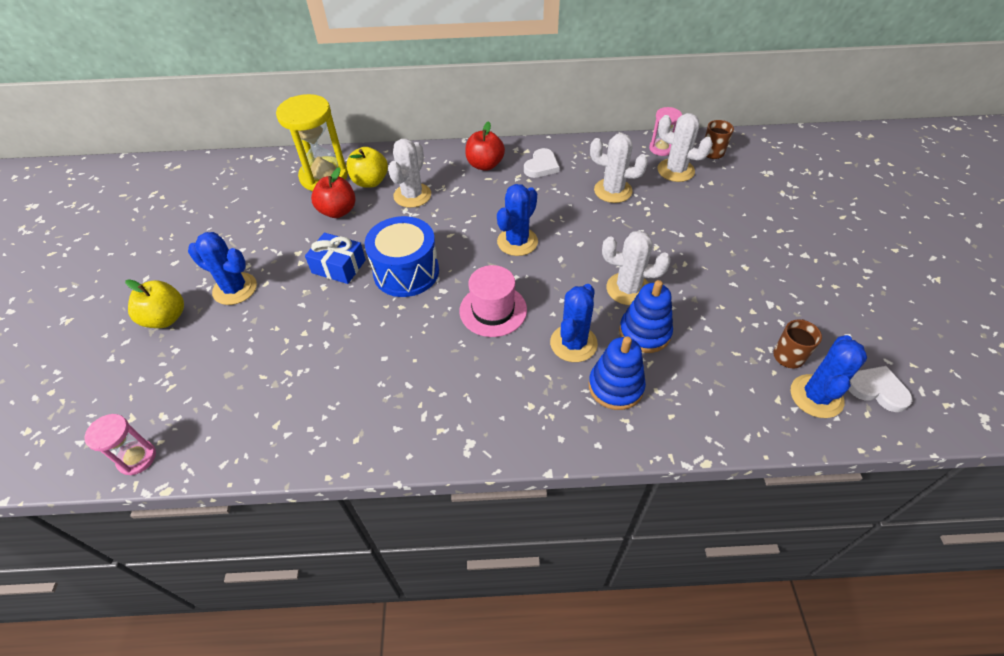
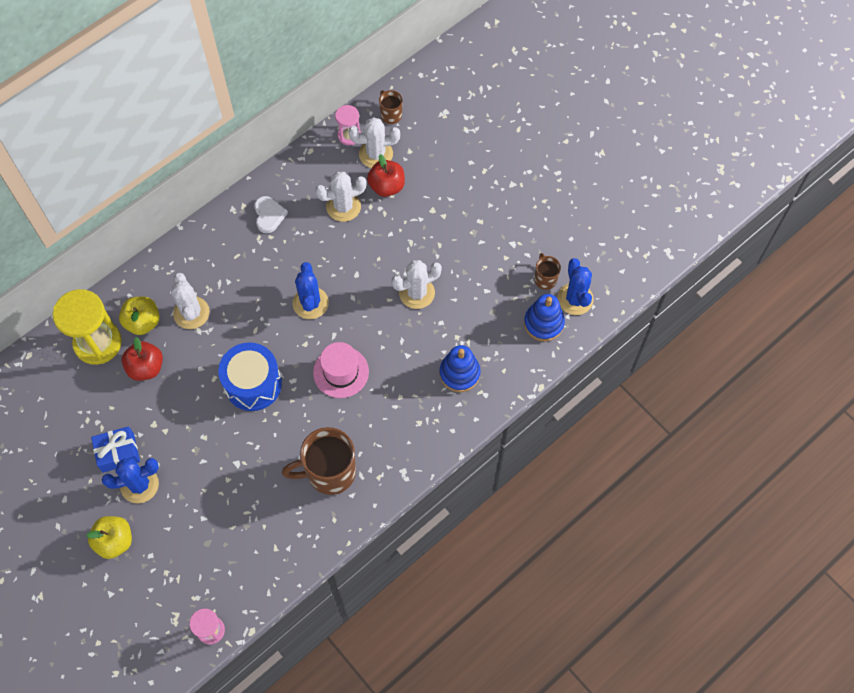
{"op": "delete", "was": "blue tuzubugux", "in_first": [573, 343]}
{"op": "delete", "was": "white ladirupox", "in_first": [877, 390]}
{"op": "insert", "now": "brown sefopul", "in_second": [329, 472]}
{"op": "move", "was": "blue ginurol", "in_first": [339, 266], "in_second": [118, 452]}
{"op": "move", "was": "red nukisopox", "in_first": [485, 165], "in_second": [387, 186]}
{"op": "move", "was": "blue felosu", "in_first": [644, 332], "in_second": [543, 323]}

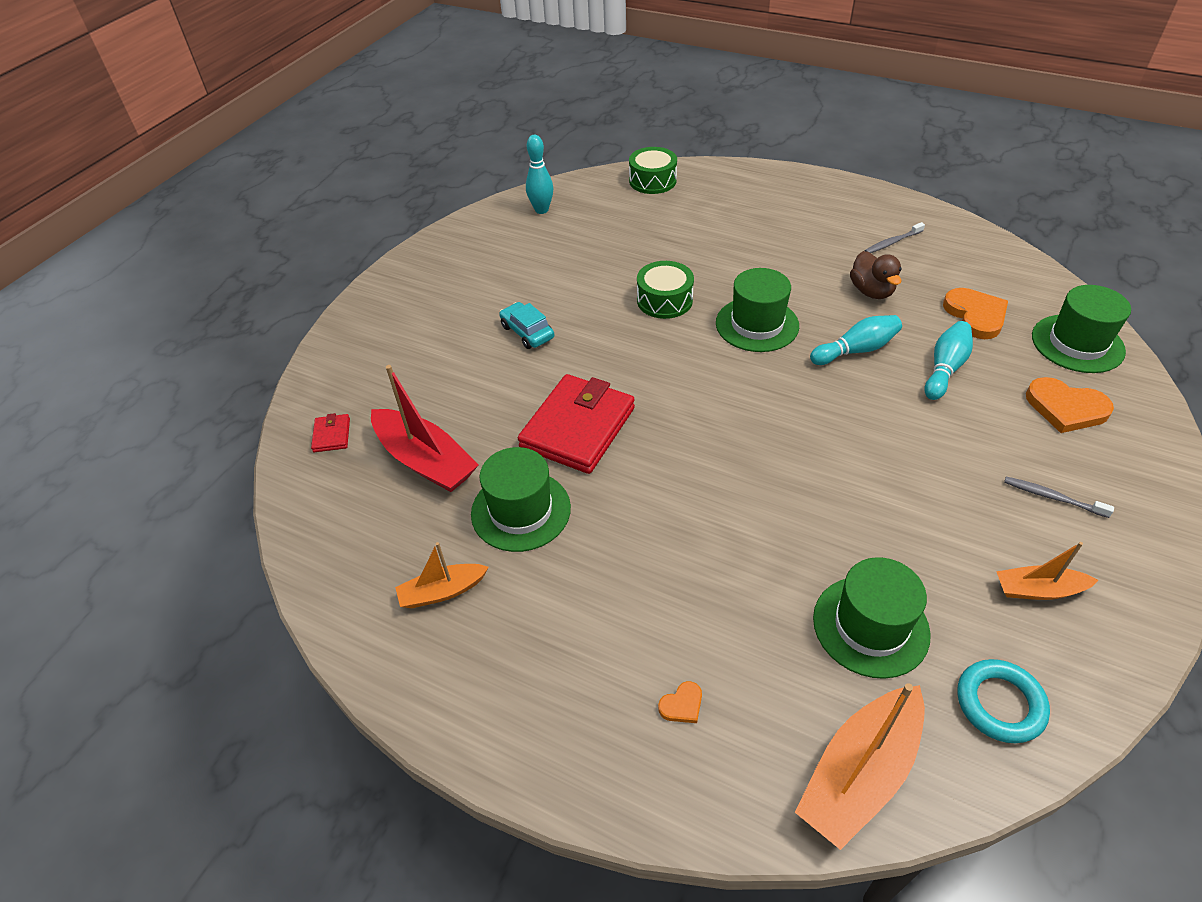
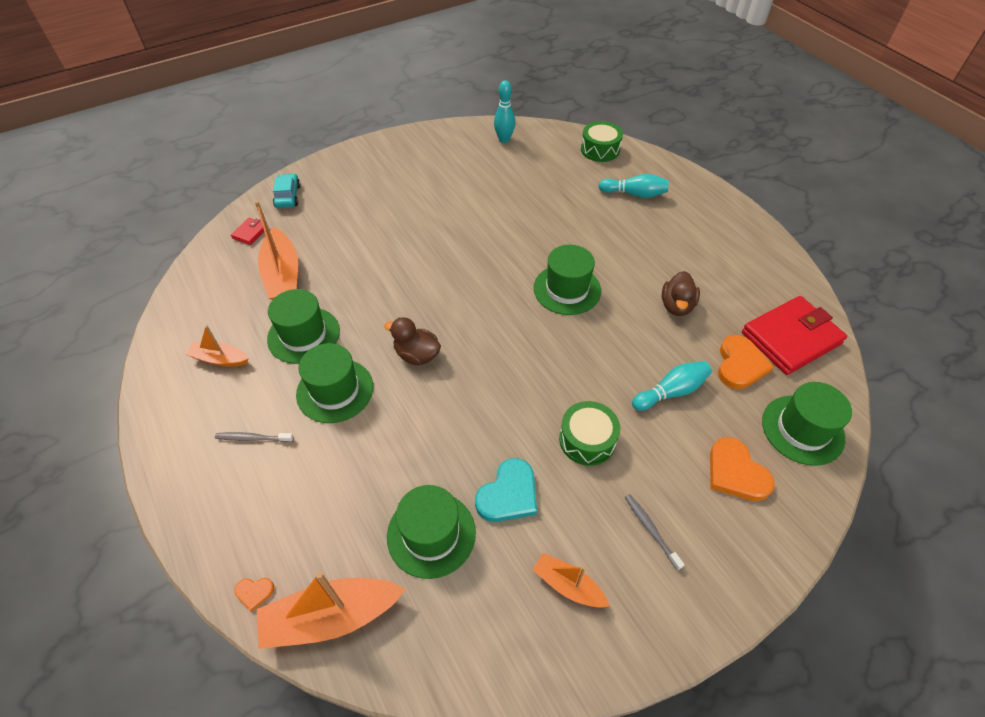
{"op": "delete", "was": "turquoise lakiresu", "in_first": [999, 704]}
{"op": "insert", "now": "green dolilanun", "in_second": [335, 390]}
{"op": "insert", "now": "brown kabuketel", "in_second": [417, 355]}
{"op": "insert", "now": "turquoise ladirupox", "in_second": [508, 494]}
{"op": "move", "was": "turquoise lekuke", "in_first": [527, 332], "in_second": [288, 196]}
{"op": "move", "was": "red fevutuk", "in_first": [578, 428], "in_second": [790, 338]}
{"op": "move", "was": "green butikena", "in_first": [664, 300], "in_second": [587, 440]}
{"op": "move", "was": "orange ladirupox", "in_first": [682, 705], "in_second": [254, 592]}
{"op": "move", "was": "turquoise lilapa", "in_first": [856, 350], "in_second": [634, 194]}
{"op": "move", "was": "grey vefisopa", "in_first": [892, 242], "in_second": [253, 438]}
{"op": "recolor", "was": "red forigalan", "now": "orange forigalan", "in_first": [425, 461], "in_second": [282, 275]}

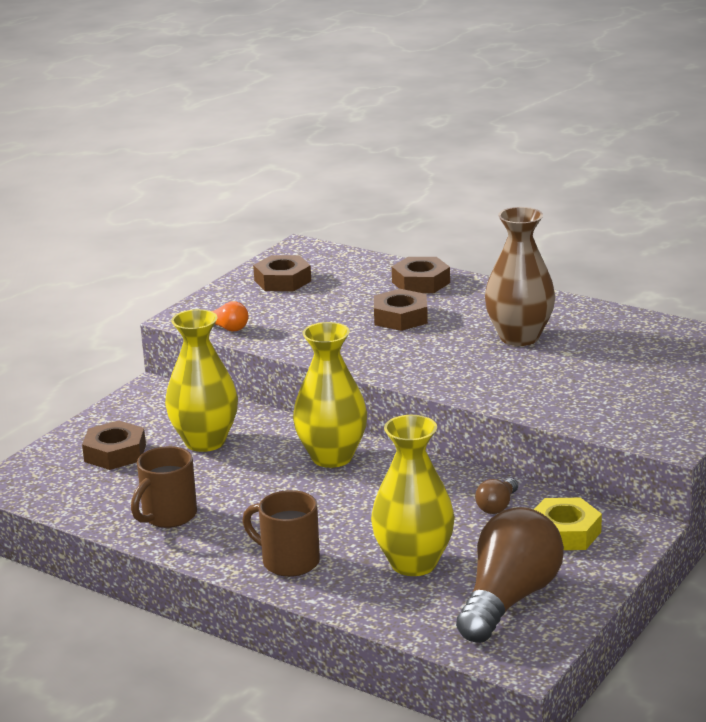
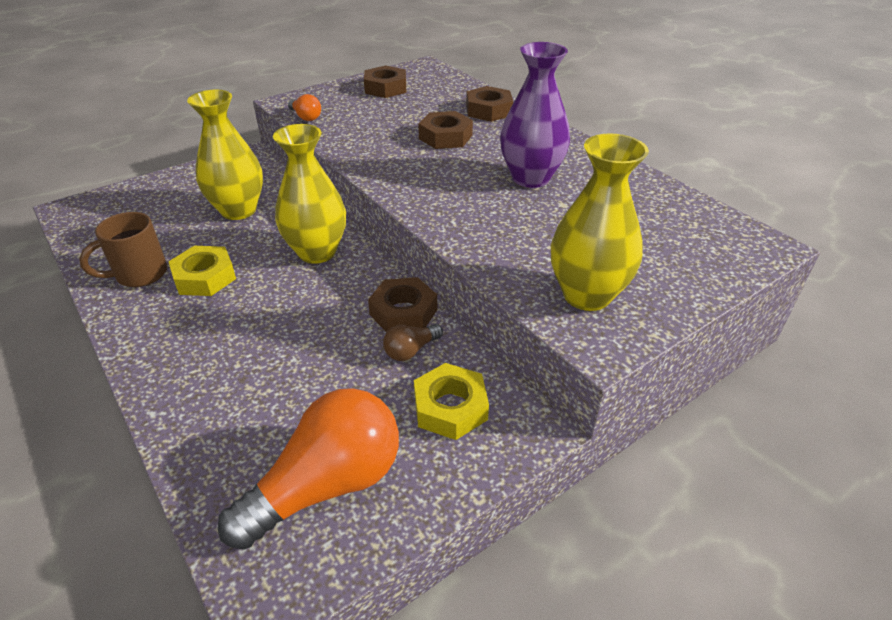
{"op": "delete", "was": "brown sefopul", "in_first": [288, 561]}
{"op": "insert", "now": "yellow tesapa", "in_second": [205, 277]}
{"op": "move", "was": "brown tesapa", "in_first": [115, 453], "in_second": [403, 312]}
{"op": "move", "was": "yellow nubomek", "in_first": [413, 563], "in_second": [587, 295]}
{"op": "recolor", "was": "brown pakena", "now": "orange pakena", "in_first": [508, 599], "in_second": [327, 485]}
{"op": "recolor", "was": "brown nubomek", "now": "purple nubomek", "in_first": [519, 337], "in_second": [530, 178]}

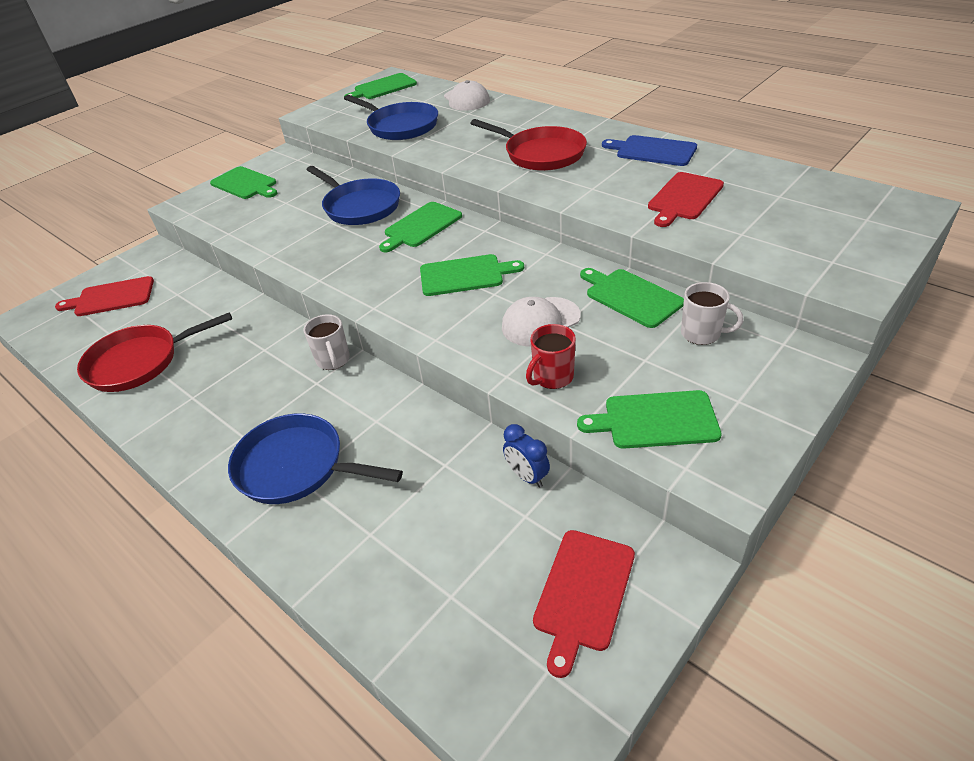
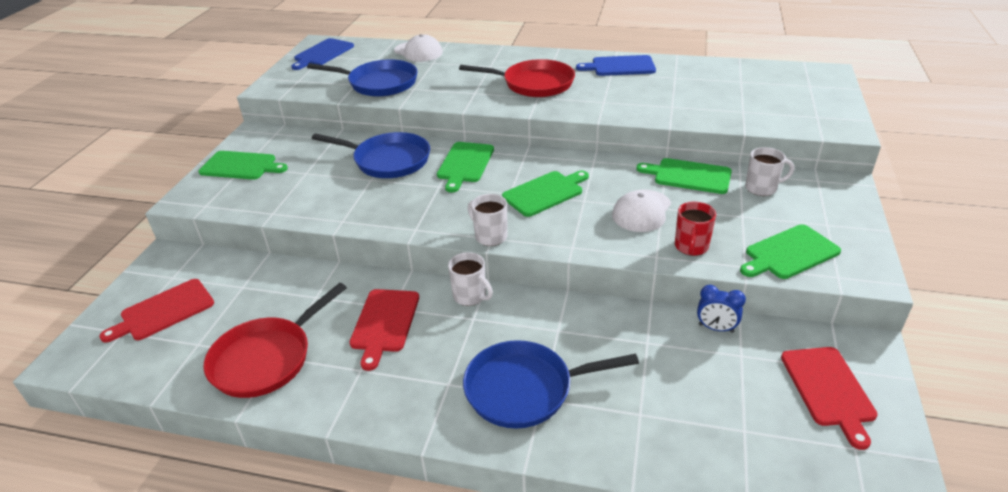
{"op": "insert", "now": "white sefopul", "in_second": [490, 236]}
{"op": "move", "was": "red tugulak", "in_first": [684, 198], "in_second": [384, 323]}
{"op": "recolor", "was": "green tugulak", "now": "blue tugulak", "in_first": [383, 87], "in_second": [322, 53]}

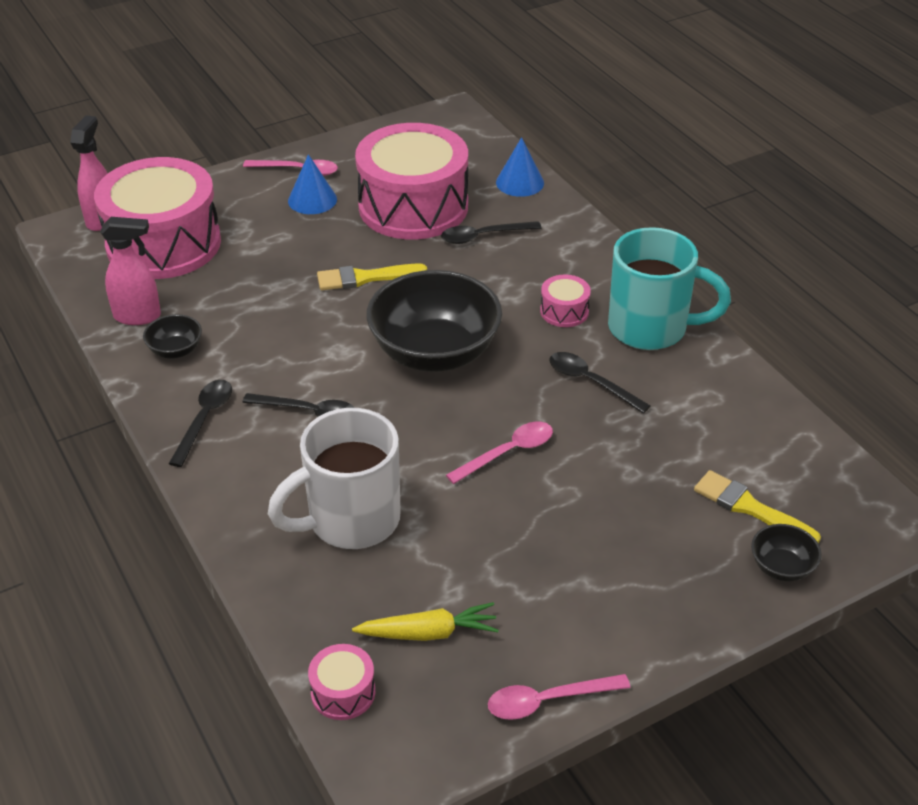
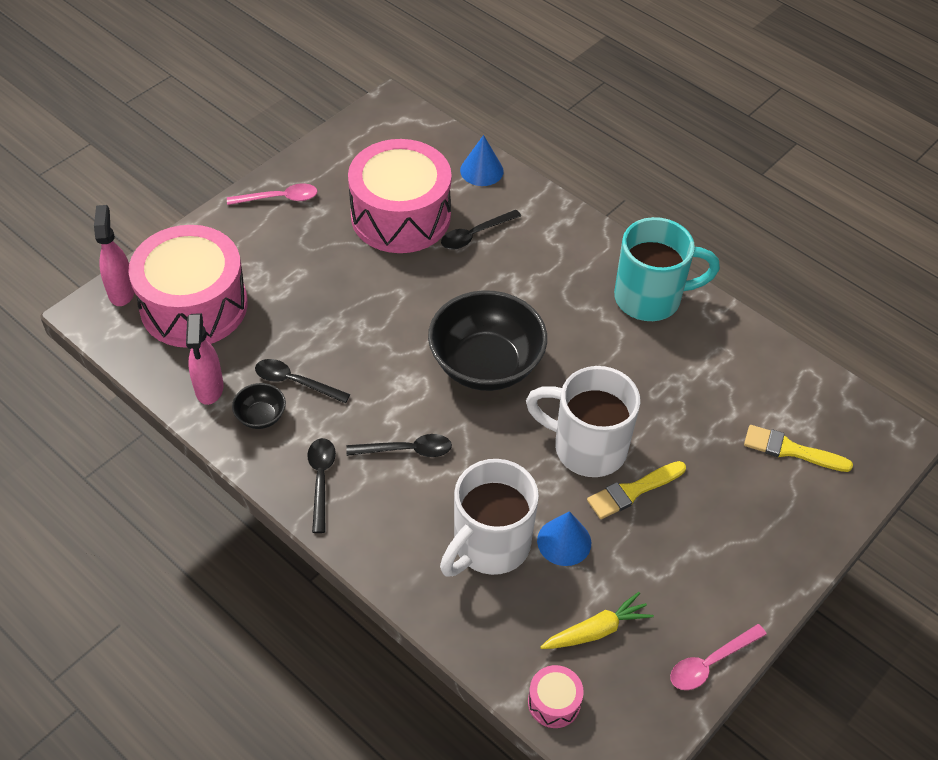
{"op": "delete", "was": "pink butikena", "in_first": [564, 311]}
{"op": "delete", "was": "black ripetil", "in_first": [781, 567]}
{"op": "move", "was": "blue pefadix", "in_first": [312, 200], "in_second": [564, 541]}
{"op": "move", "was": "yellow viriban", "in_first": [365, 278], "in_second": [633, 491]}
{"op": "move", "was": "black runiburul", "in_first": [590, 382], "in_second": [295, 382]}
{"op": "replace", "was": "pink runiburul", "now": "white sefopul", "in_first": [508, 452], "in_second": [587, 447]}
{"op": "rotate", "was": "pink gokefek", "in_first": [138, 316], "in_second": [209, 389], "clockwise": 105}

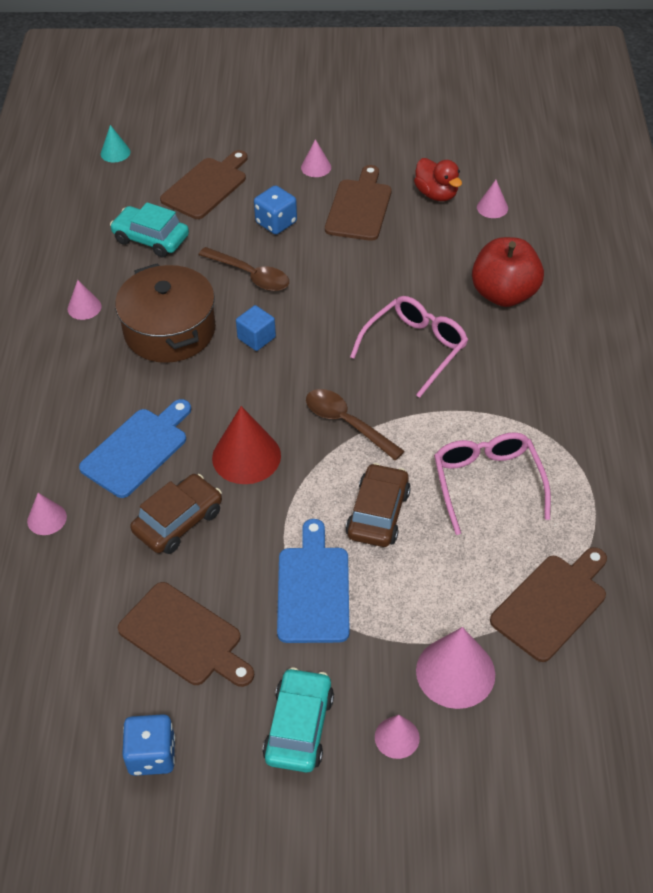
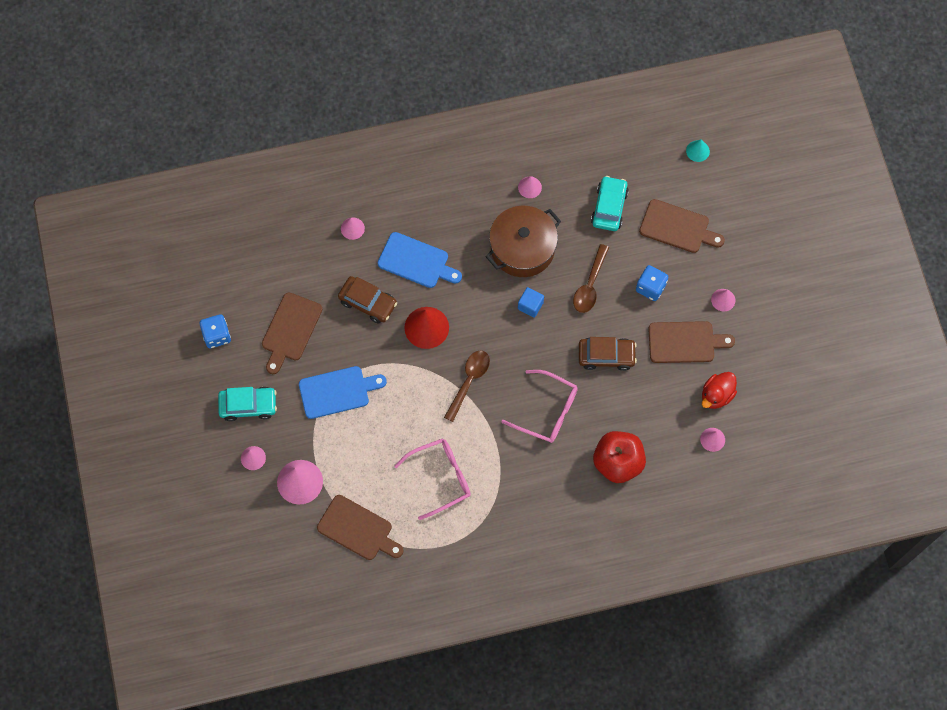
{"op": "move", "was": "brown lekuke", "in_first": [378, 513], "in_second": [606, 356]}

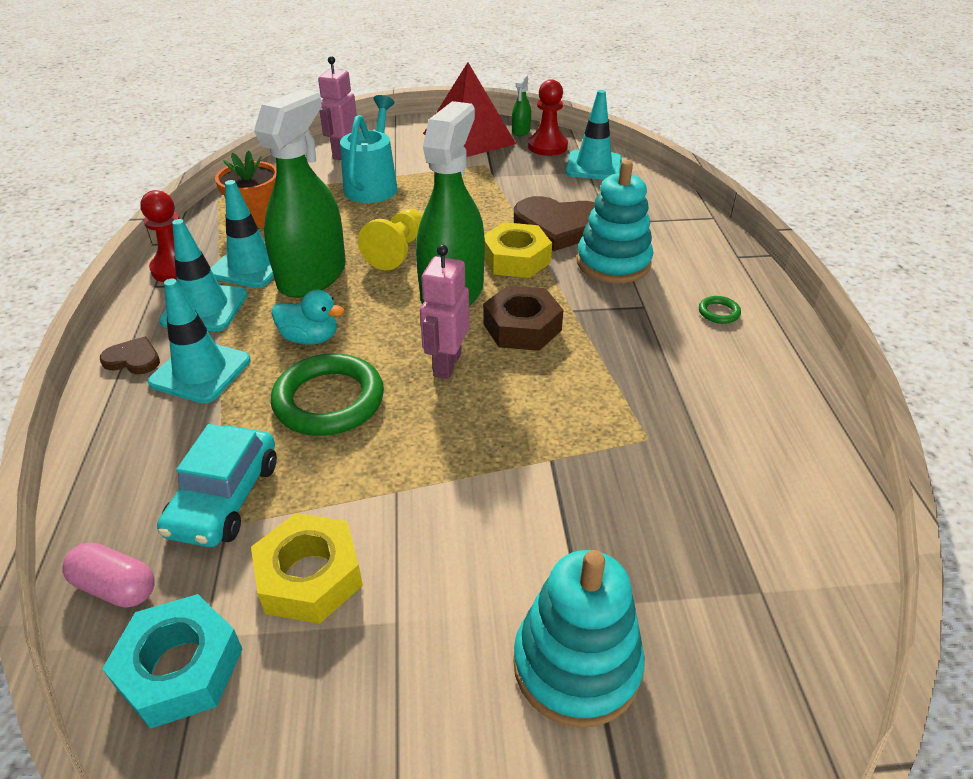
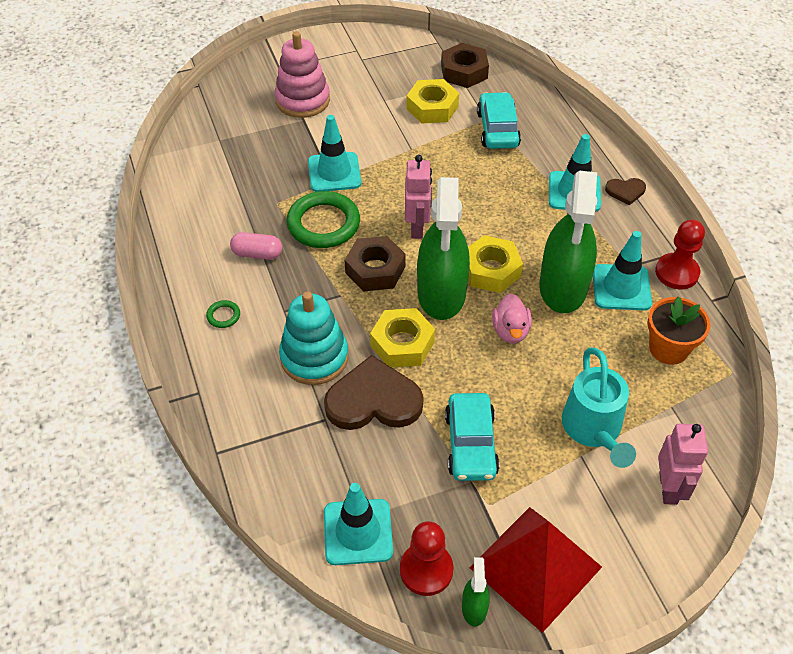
{"op": "delete", "was": "turquoise kabuketel", "in_first": [310, 338]}
{"op": "insert", "now": "turquoise lekuke", "in_second": [471, 444]}
{"op": "insert", "now": "yellow tesapa", "in_second": [491, 270]}
{"op": "move", "was": "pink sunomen", "in_first": [116, 587], "in_second": [257, 254]}
{"op": "move", "was": "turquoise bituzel", "in_first": [204, 308], "in_second": [334, 172]}
{"op": "move", "was": "green lakiresu", "in_first": [329, 400], "in_second": [323, 224]}
{"op": "replace", "was": "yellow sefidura", "now": "pink kabuketel", "in_first": [397, 251], "in_second": [510, 331]}
{"op": "recolor", "was": "turquoise tesapa", "now": "brown tesapa", "in_first": [180, 668], "in_second": [464, 72]}
{"op": "recolor", "was": "turquoise felosu", "now": "pink felosu", "in_first": [576, 665], "in_second": [302, 100]}

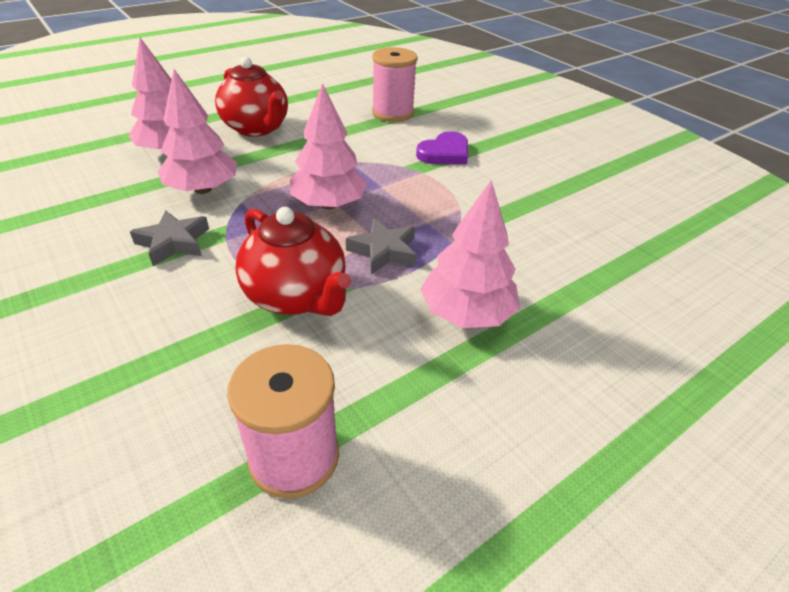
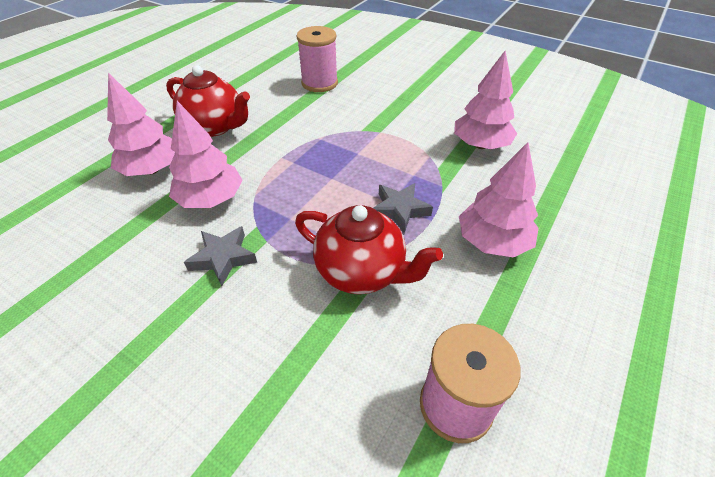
{"op": "delete", "was": "purple ladirupox", "in_first": [445, 153]}
{"op": "move", "was": "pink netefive", "in_first": [329, 204], "in_second": [481, 145]}

